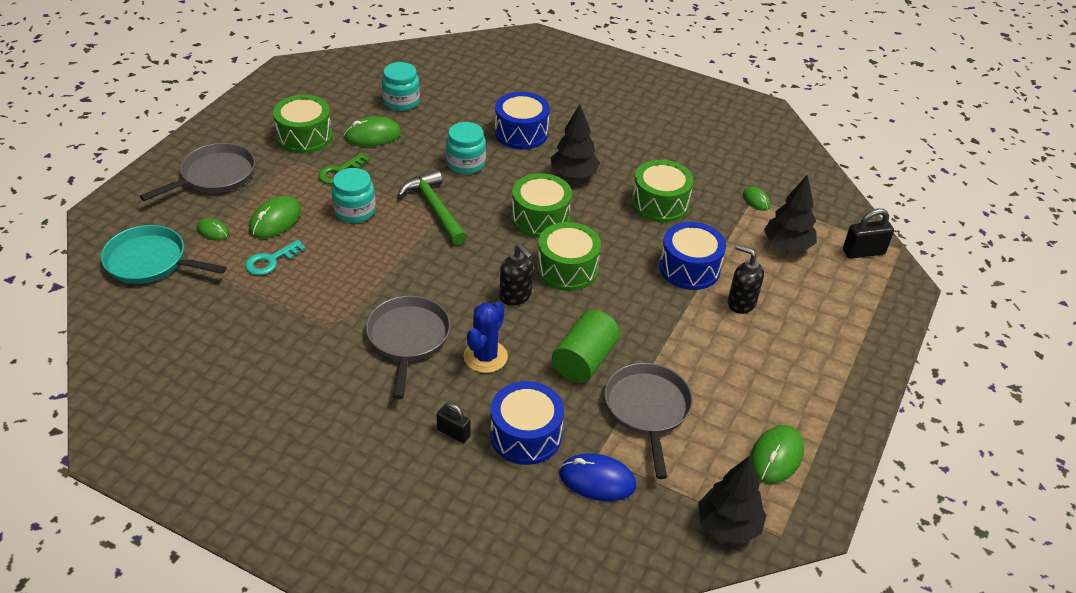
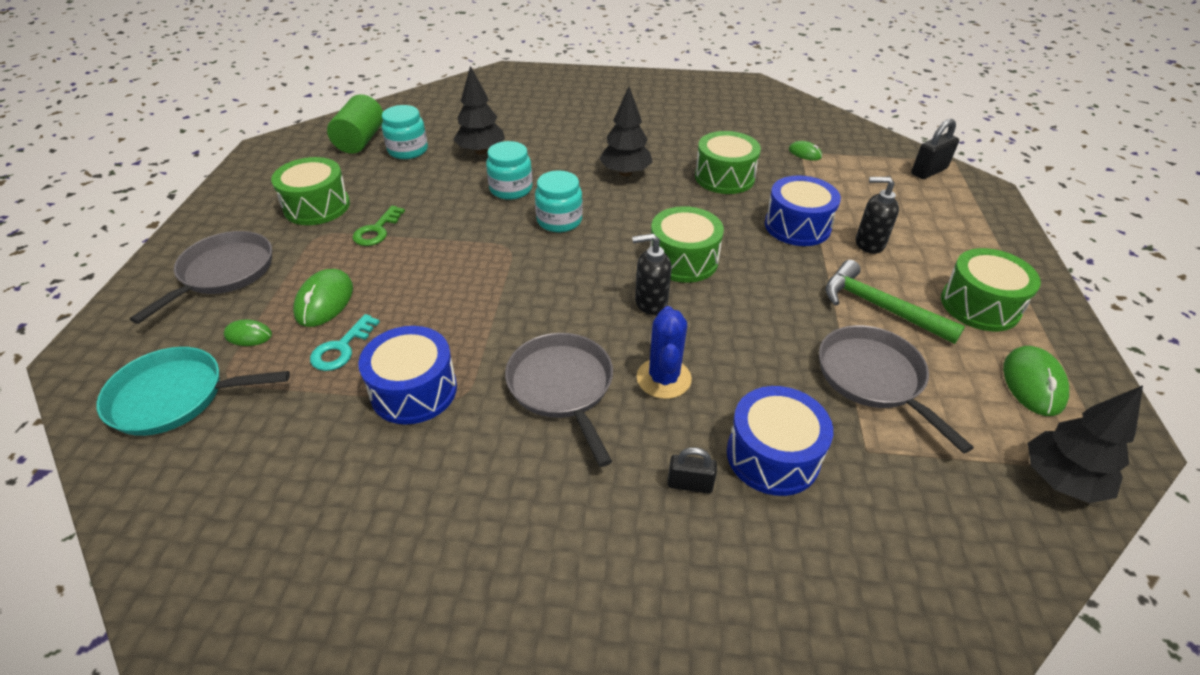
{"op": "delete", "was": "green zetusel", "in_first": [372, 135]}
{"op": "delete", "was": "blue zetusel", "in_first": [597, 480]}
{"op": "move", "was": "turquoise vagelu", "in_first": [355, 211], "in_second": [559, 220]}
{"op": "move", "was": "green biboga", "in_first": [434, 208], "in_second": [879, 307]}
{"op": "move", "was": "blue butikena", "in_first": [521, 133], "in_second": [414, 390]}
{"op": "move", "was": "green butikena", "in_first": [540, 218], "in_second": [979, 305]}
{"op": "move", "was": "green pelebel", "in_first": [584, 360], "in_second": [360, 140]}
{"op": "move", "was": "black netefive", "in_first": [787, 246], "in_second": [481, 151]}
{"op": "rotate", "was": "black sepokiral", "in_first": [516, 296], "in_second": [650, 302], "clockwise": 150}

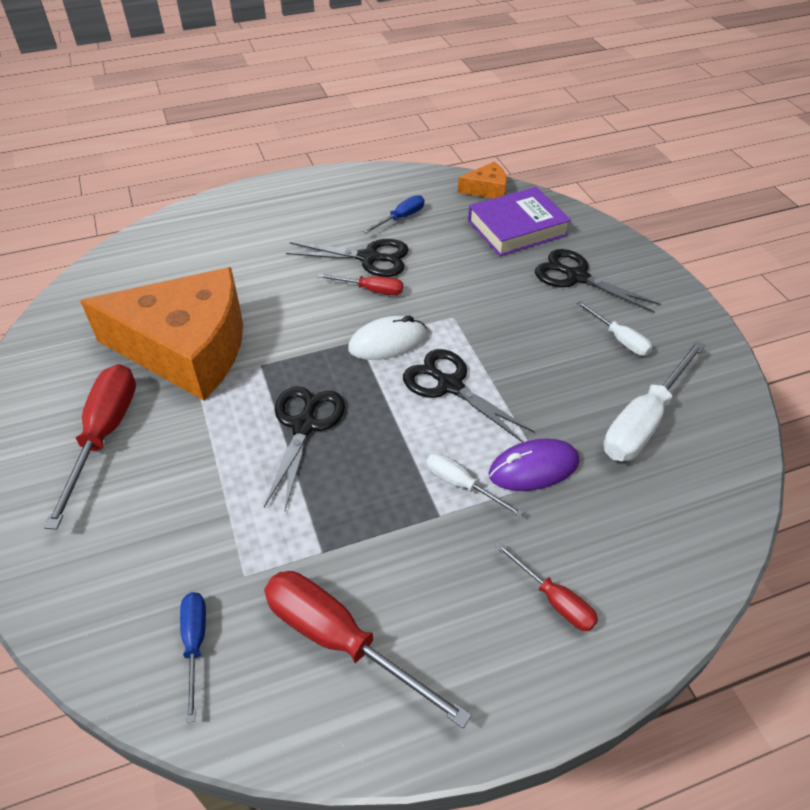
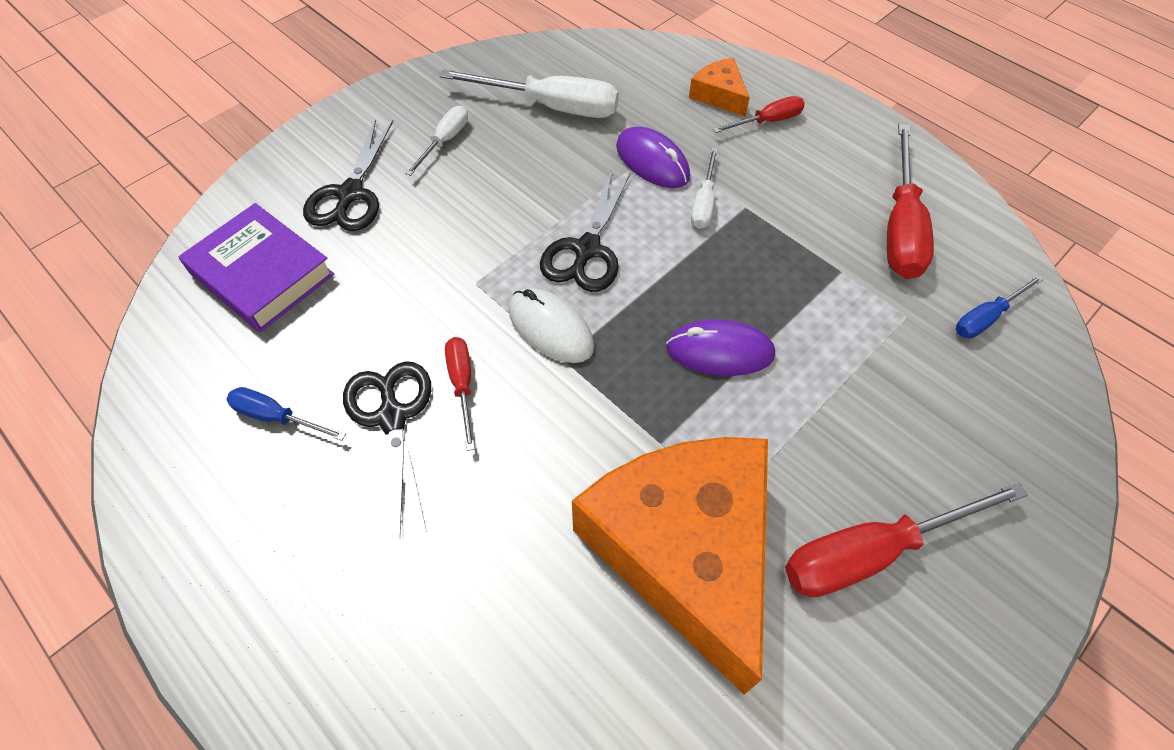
{"op": "move", "was": "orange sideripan", "in_first": [486, 189], "in_second": [719, 95]}
{"op": "replace", "was": "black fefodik", "now": "purple zetusel", "in_first": [304, 426], "in_second": [719, 351]}
{"op": "rotate", "was": "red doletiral", "in_first": [554, 600], "in_second": [767, 121], "clockwise": 45}

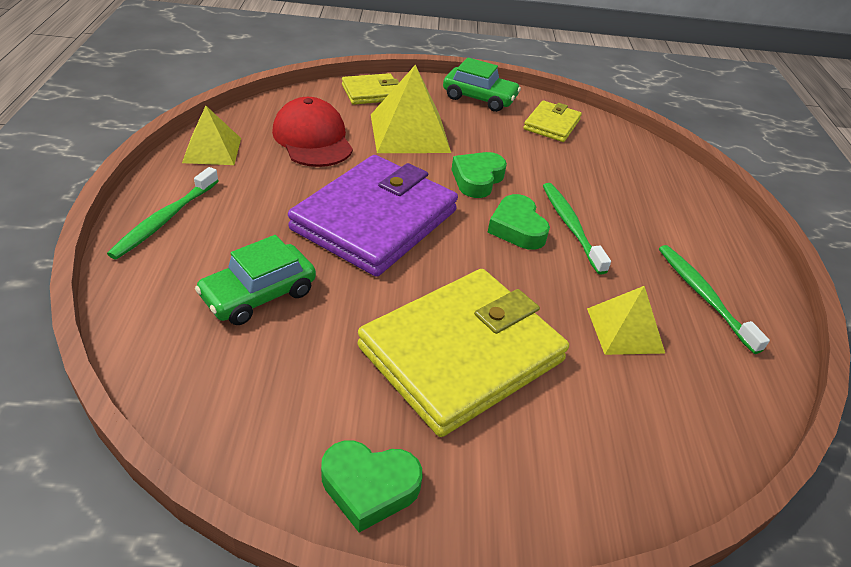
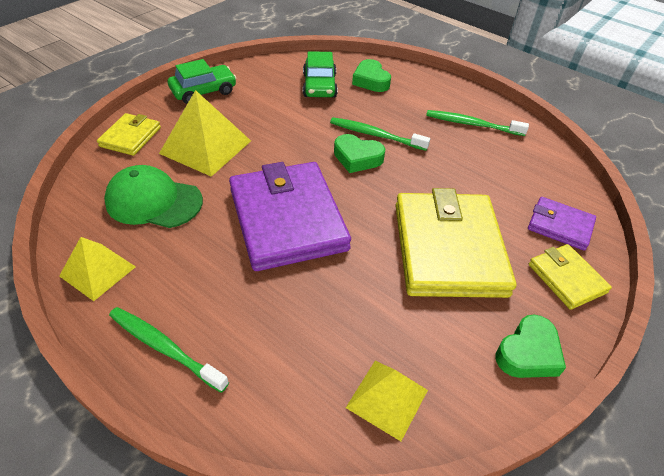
{"op": "insert", "now": "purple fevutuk", "in_second": [560, 226]}
{"op": "move", "was": "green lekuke", "in_first": [259, 294], "in_second": [319, 86]}
{"op": "move", "was": "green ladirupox", "in_first": [477, 179], "in_second": [371, 80]}
{"op": "move", "was": "yellow fevutuk", "in_first": [551, 124], "in_second": [566, 278]}
{"op": "move", "was": "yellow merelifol", "in_first": [625, 330], "in_second": [387, 398]}
{"op": "recolor", "was": "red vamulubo", "now": "green vamulubo", "in_first": [313, 139], "in_second": [153, 201]}
{"op": "rotate", "was": "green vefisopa", "in_first": [165, 219], "in_second": [165, 348], "clockwise": 150}

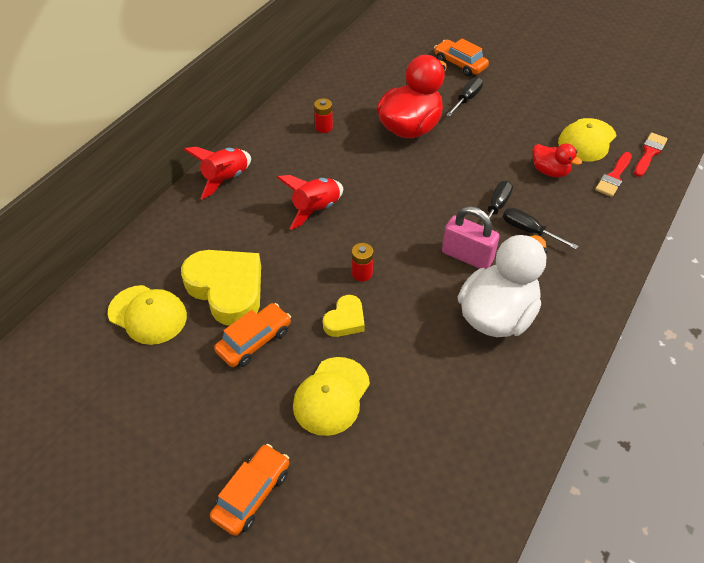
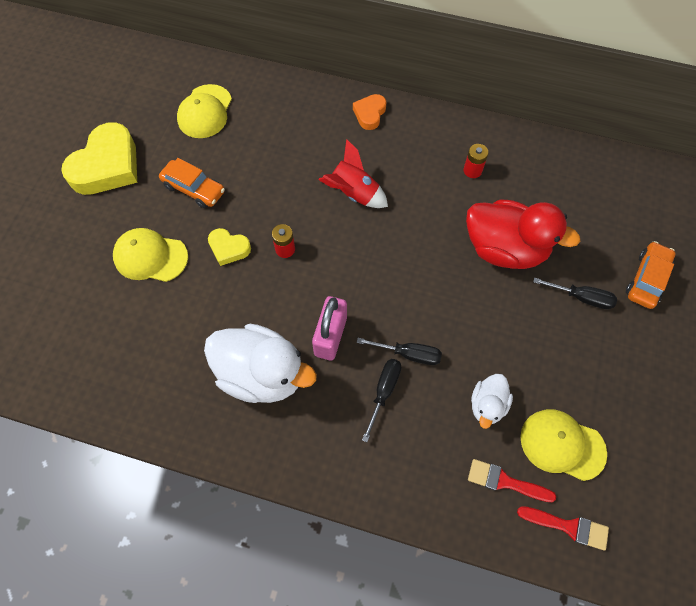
{"op": "delete", "was": "orange lekuke", "in_first": [252, 494]}
{"op": "move", "was": "yellow ladirupox", "in_first": [227, 289], "in_second": [107, 166]}
{"op": "replace", "was": "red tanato", "now": "orange ladirupox", "in_first": [225, 179], "in_second": [370, 114]}
{"op": "recolor", "was": "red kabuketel", "now": "white kabuketel", "in_first": [550, 171], "in_second": [487, 405]}

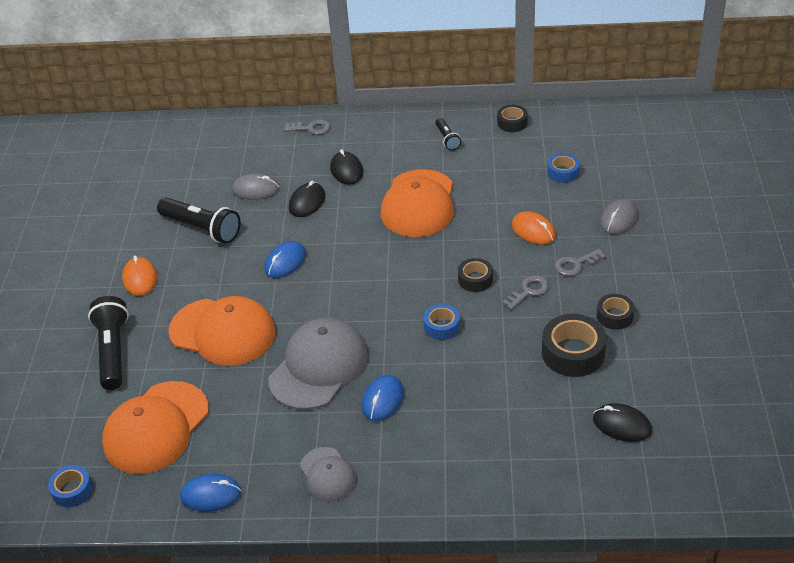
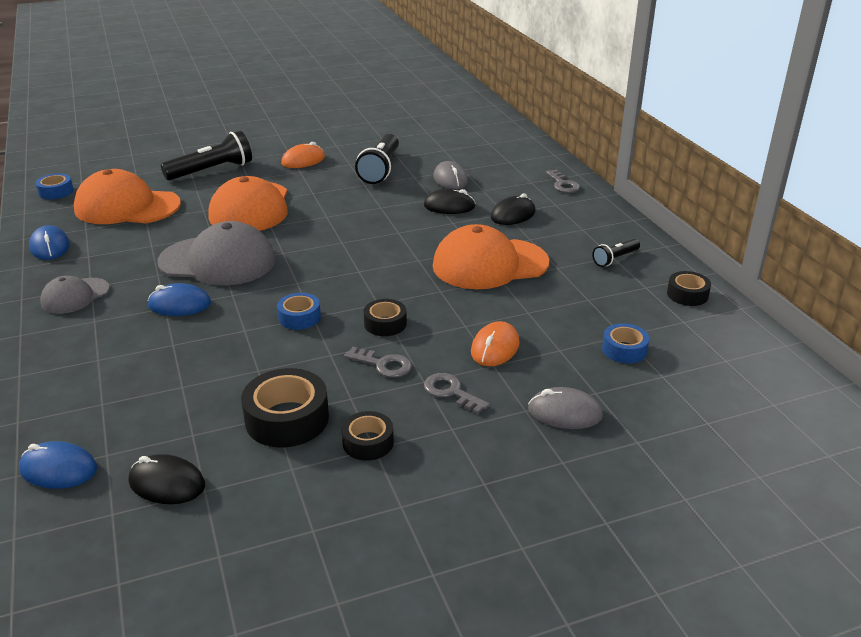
{"op": "move", "was": "blue zetusel", "in_first": [285, 262], "in_second": [58, 469]}
{"op": "rotate", "was": "black zetusel", "in_first": [622, 425], "in_second": [167, 483], "clockwise": -75}

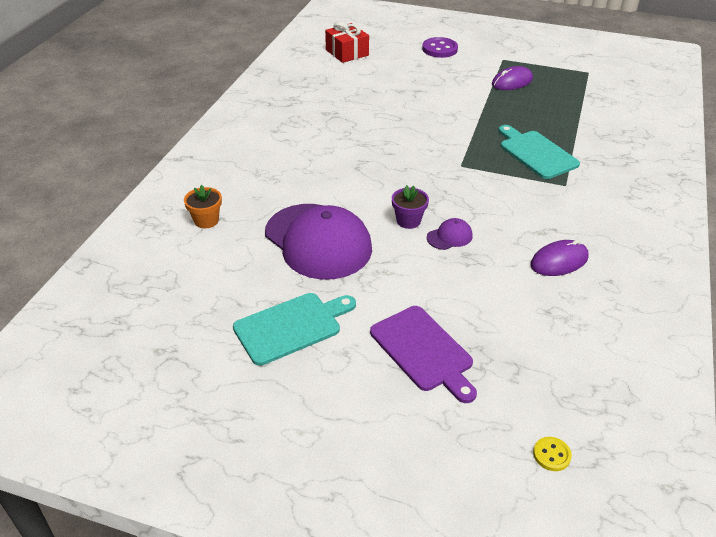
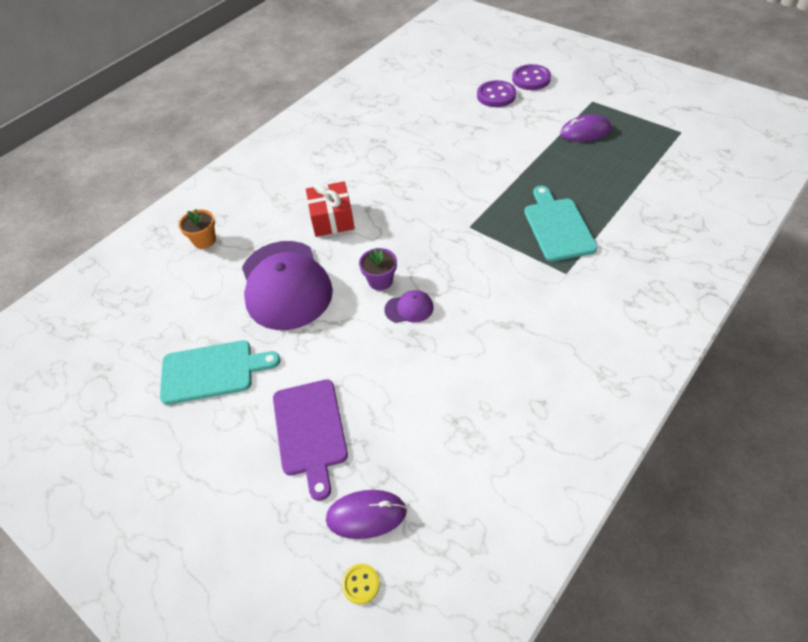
{"op": "insert", "now": "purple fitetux", "in_second": [496, 95]}
{"op": "move", "was": "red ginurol", "in_first": [347, 52], "in_second": [332, 219]}
{"op": "move", "was": "purple zetusel", "in_first": [559, 261], "in_second": [366, 515]}

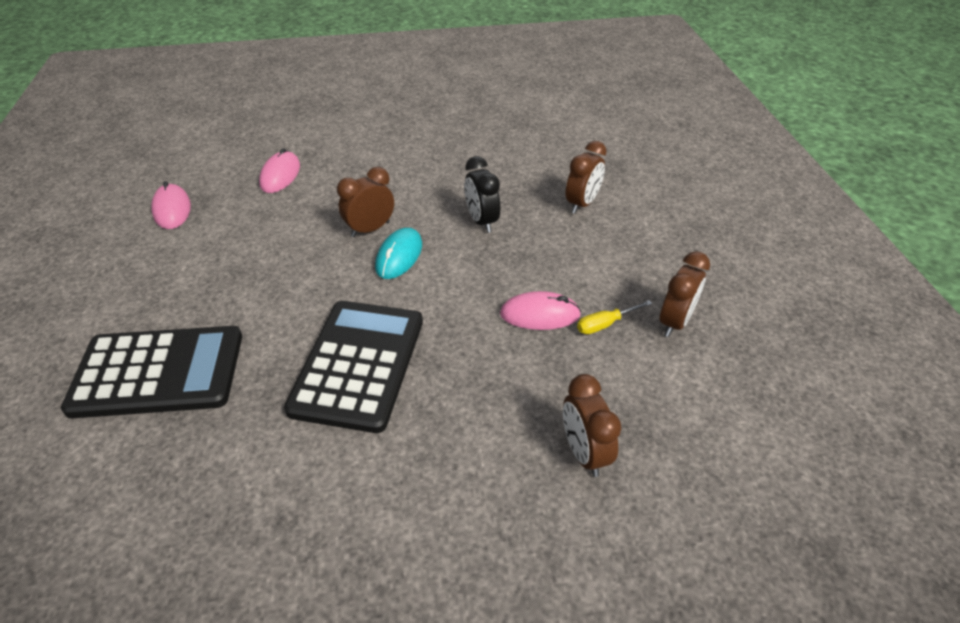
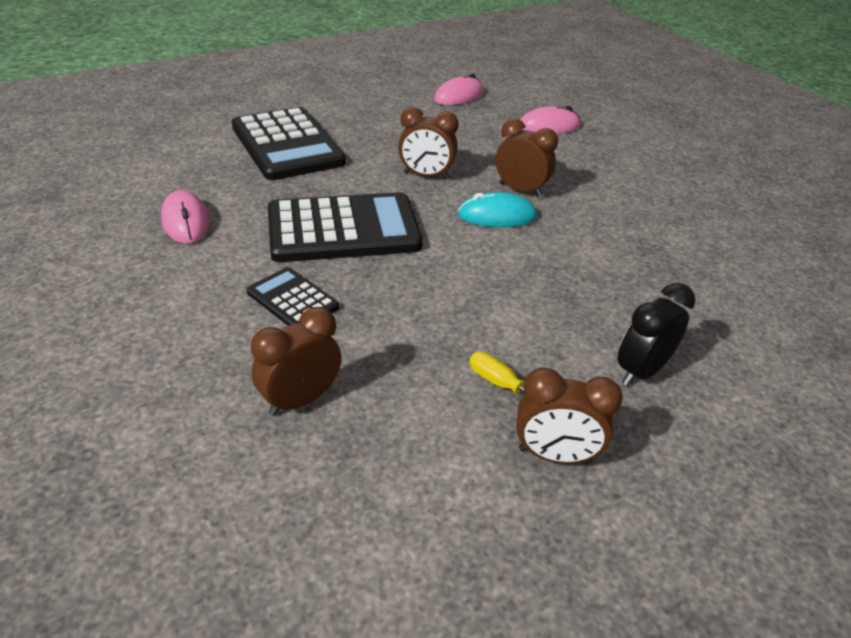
{"op": "insert", "now": "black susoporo", "in_second": [292, 300]}
{"op": "move", "was": "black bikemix", "in_first": [482, 221], "in_second": [641, 371]}
{"op": "move", "was": "pink zetusel", "in_first": [540, 314], "in_second": [185, 221]}
{"op": "move", "was": "brown bikemix", "in_first": [582, 204], "in_second": [426, 176]}

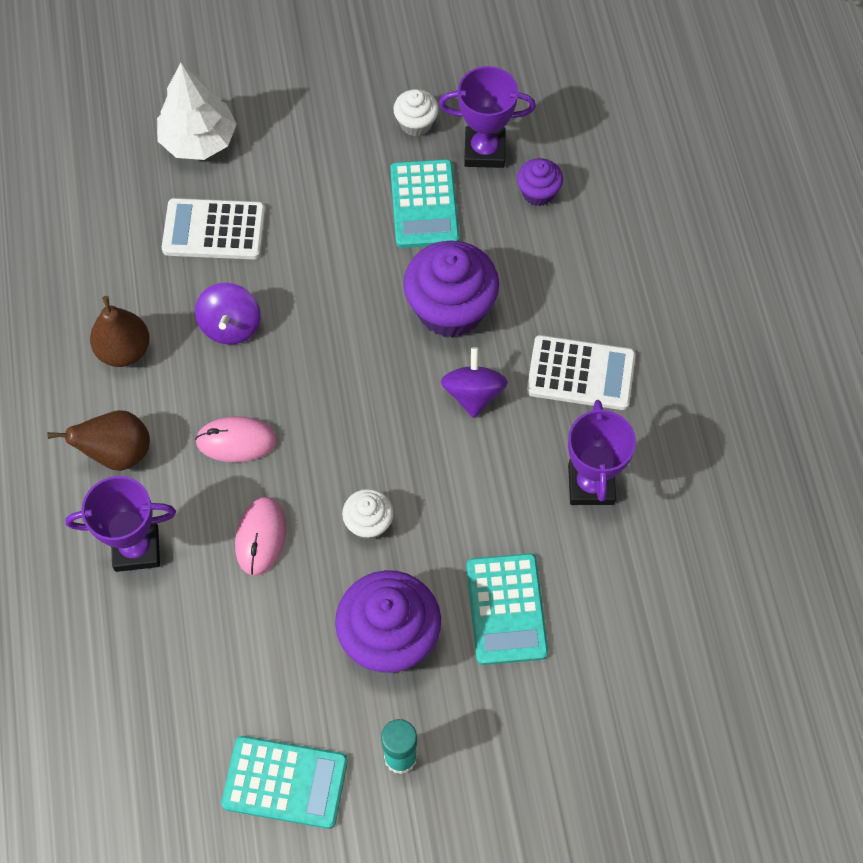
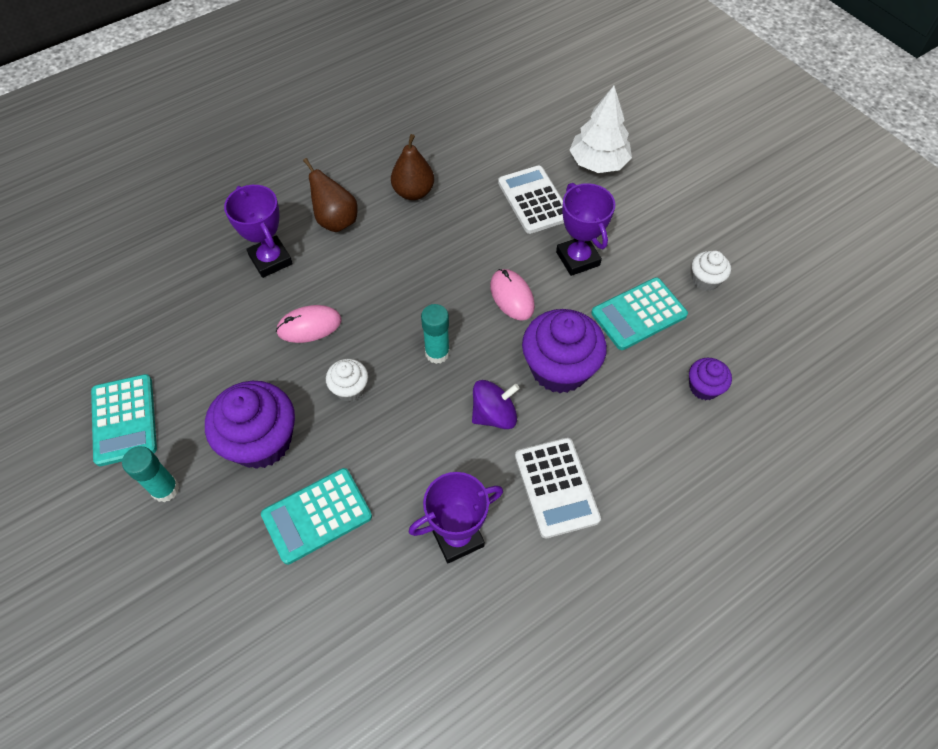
{"op": "delete", "was": "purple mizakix", "in_first": [231, 326]}
{"op": "insert", "now": "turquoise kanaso", "in_second": [437, 353]}
{"op": "move", "was": "pink zetusel", "in_first": [236, 441], "in_second": [512, 296]}
{"op": "move", "was": "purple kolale", "in_first": [484, 151], "in_second": [577, 259]}

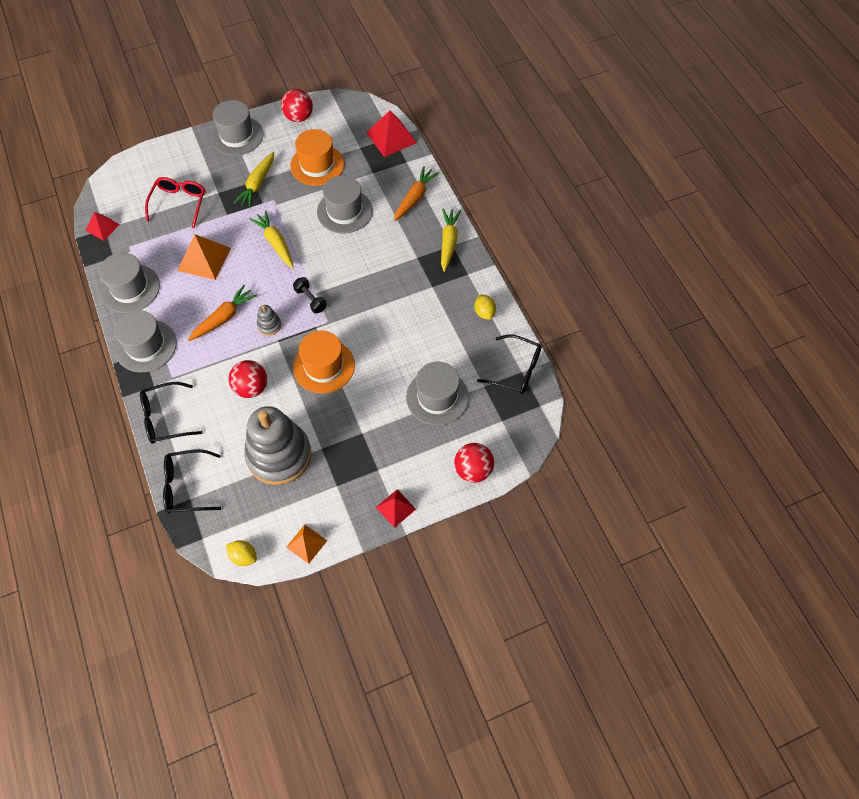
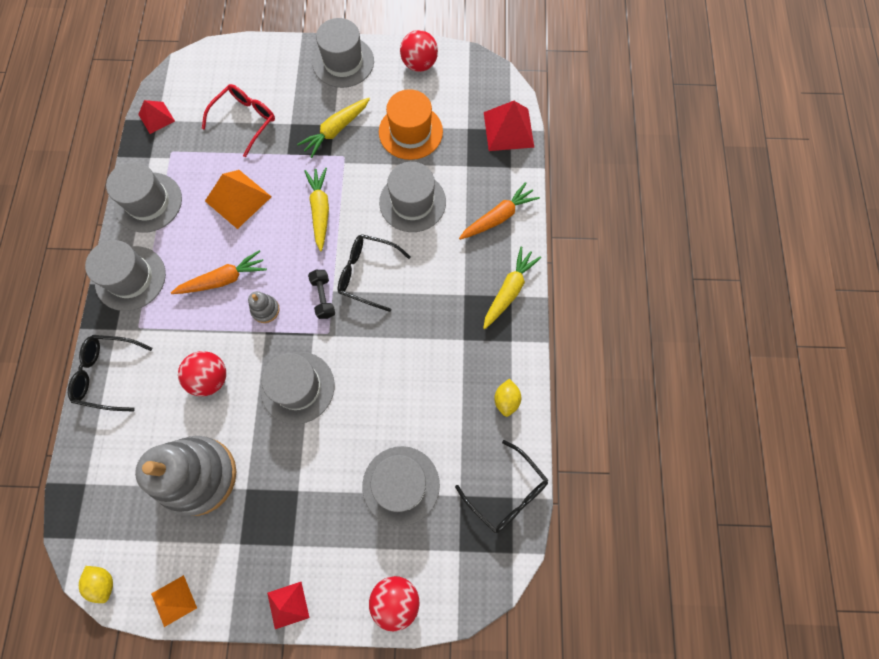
{"op": "move", "was": "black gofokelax", "in_first": [187, 486], "in_second": [367, 274]}
{"op": "recolor", "was": "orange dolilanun", "now": "grey dolilanun", "in_first": [324, 366], "in_second": [297, 387]}

